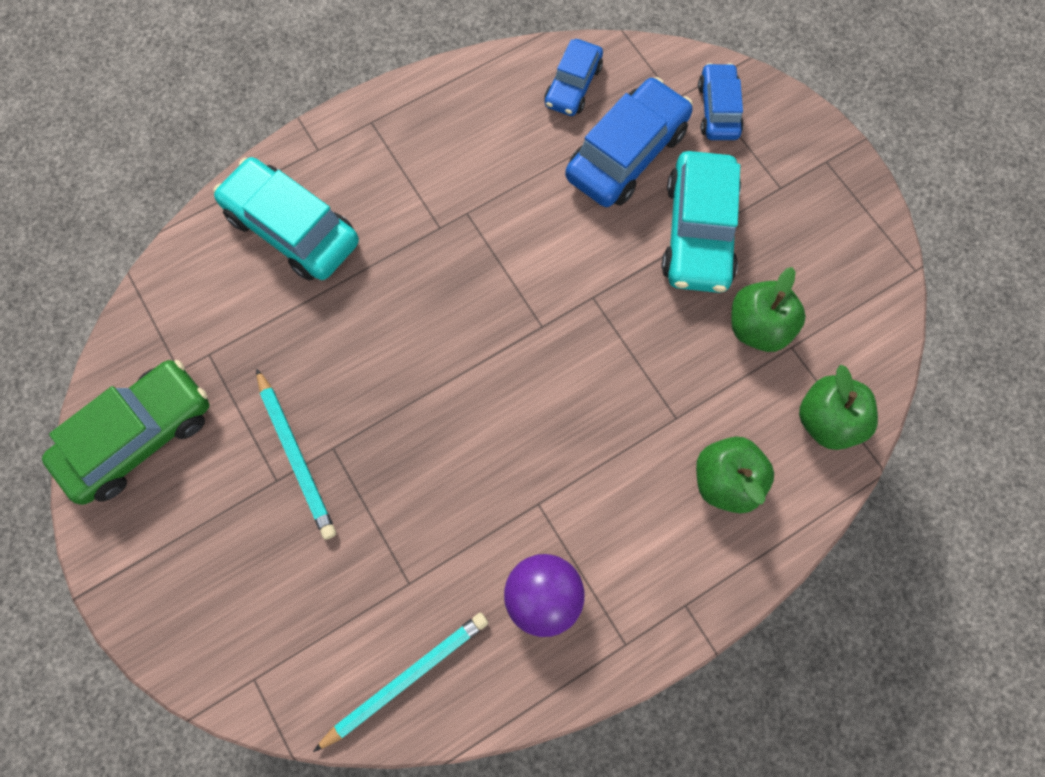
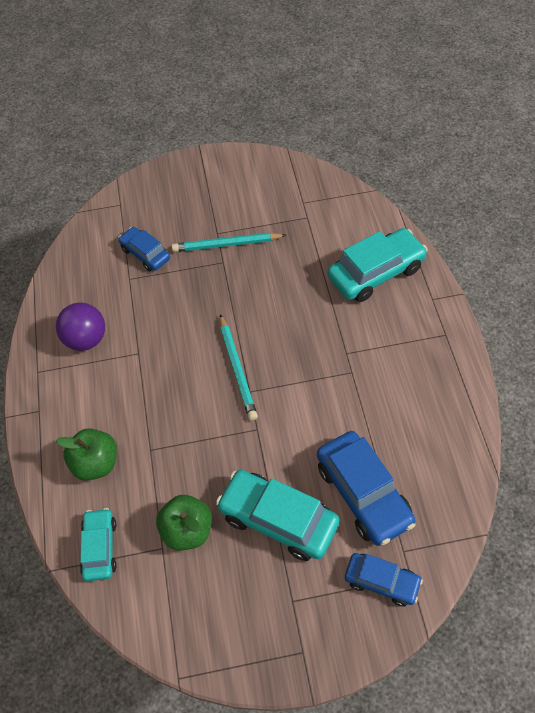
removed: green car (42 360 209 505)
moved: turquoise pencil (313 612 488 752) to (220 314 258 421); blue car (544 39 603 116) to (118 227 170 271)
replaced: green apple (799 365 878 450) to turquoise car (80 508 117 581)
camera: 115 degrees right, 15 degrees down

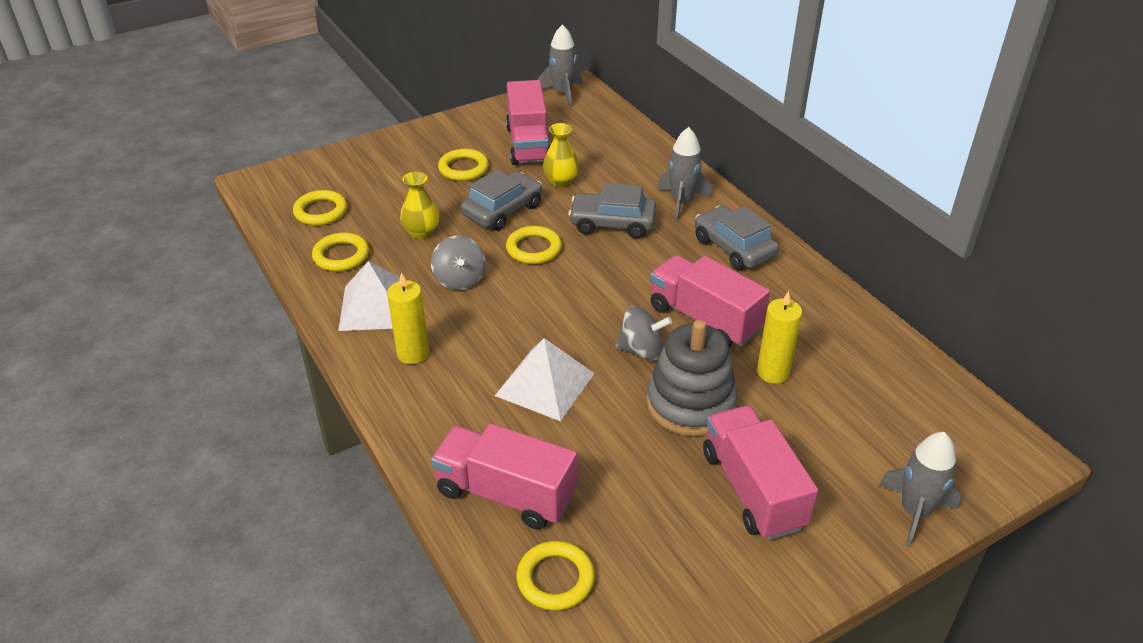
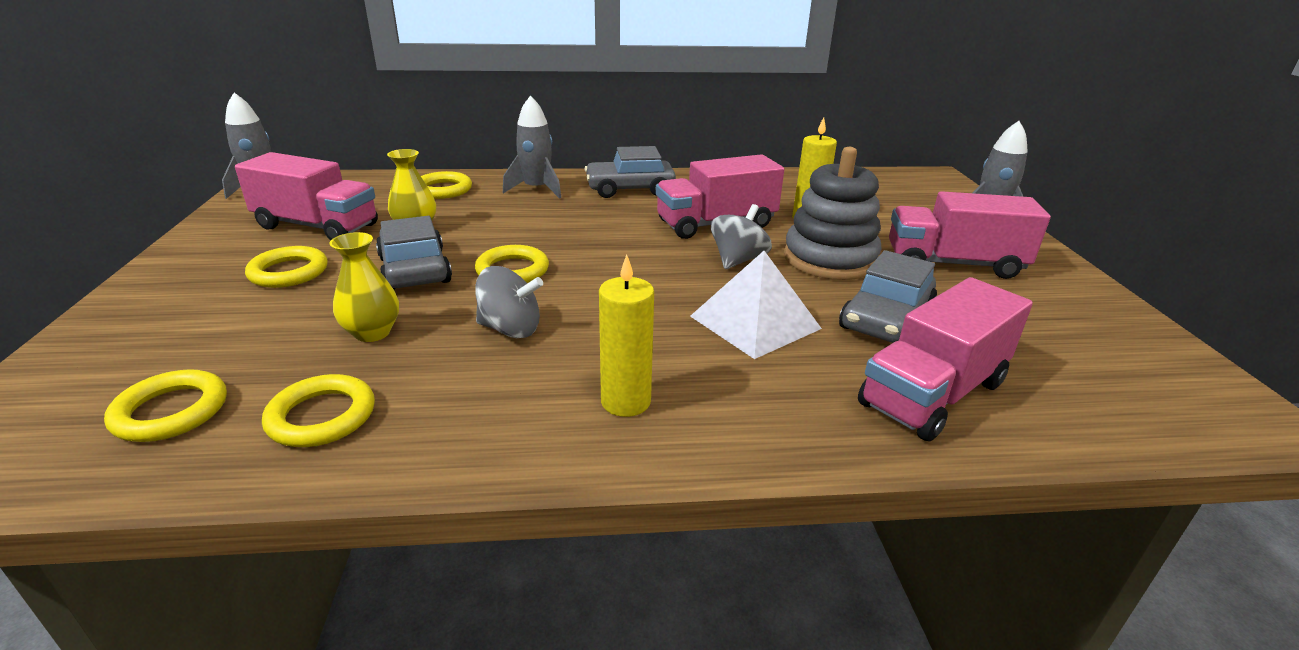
removed: white pyramid (338 261 400 331)
moved: yellow ring (516 541 595 611) to (421 171 472 199); grey car (568 183 656 238) to (839 250 937 343)
camera: 65 degrees left, 10 degrees down

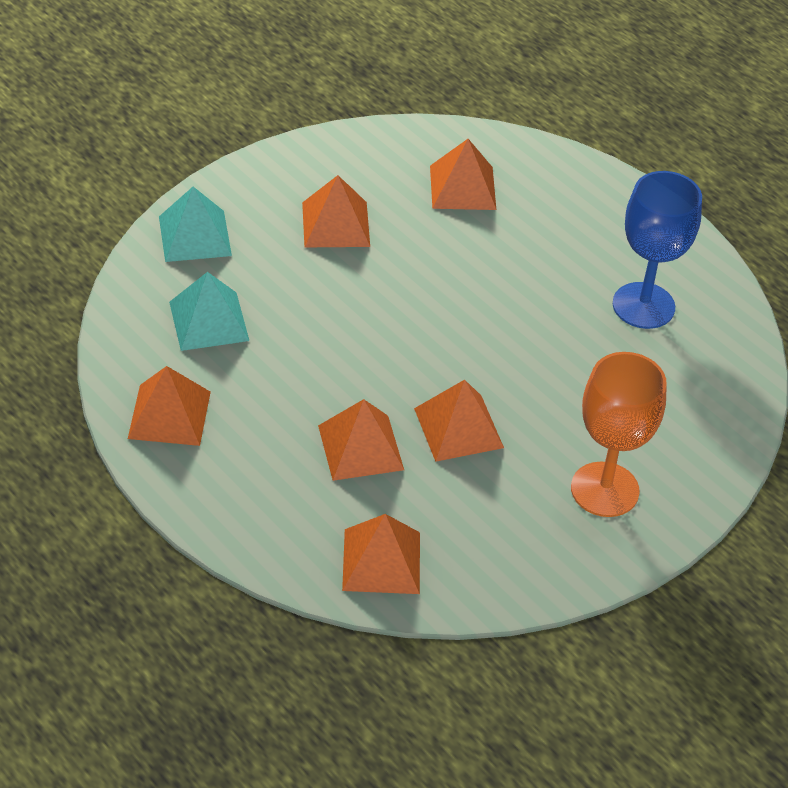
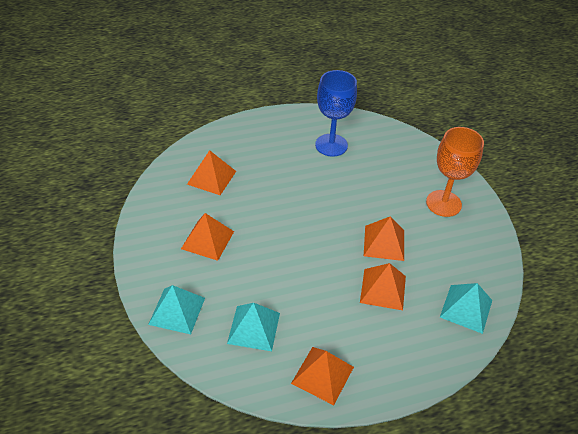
recoloured: orange pyramid (342 514 420 594) to turquoise pyramid (440 283 492 334)
camera: 65 degrees left, 0 degrees up

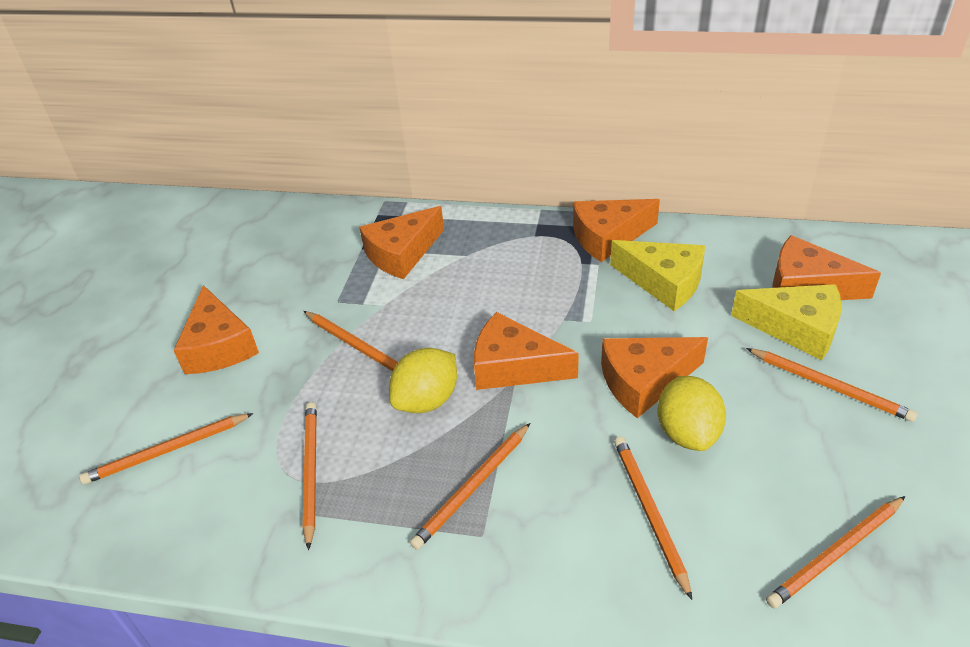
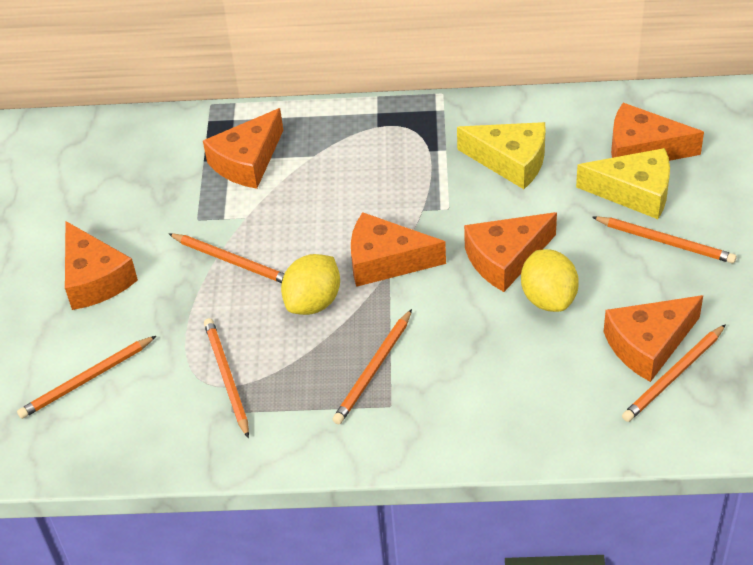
removed: orange pencil (614 436 692 600)
moved: orange cheese (573 199 660 262) to (604 295 703 382)
camera: 10 degrees left, 5 degrees up

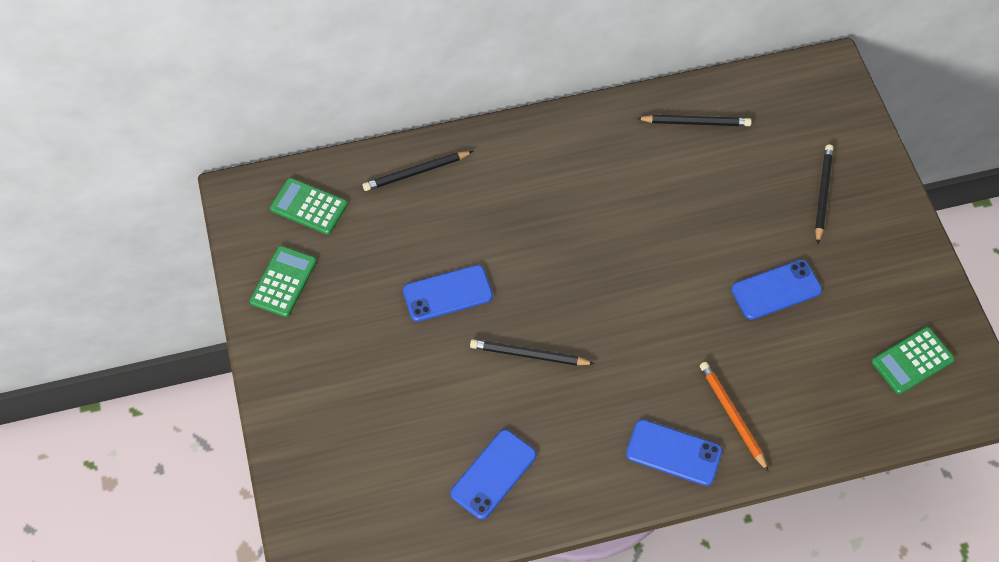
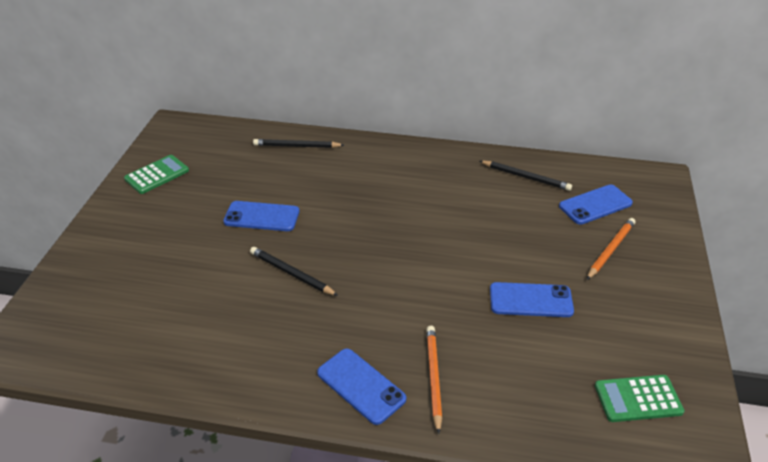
removed: green calculator (270 178 348 235)
moved: blue phone (450 430 536 520) to (559 184 633 224)
recoloured: black pencil (815 145 833 244) to orange pencil (587 218 636 280)
camera: 25 degrees right, 20 degrees down

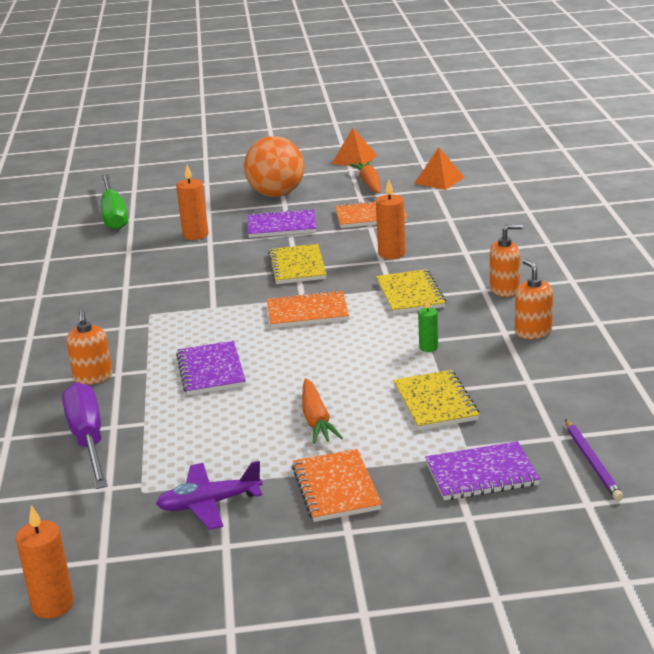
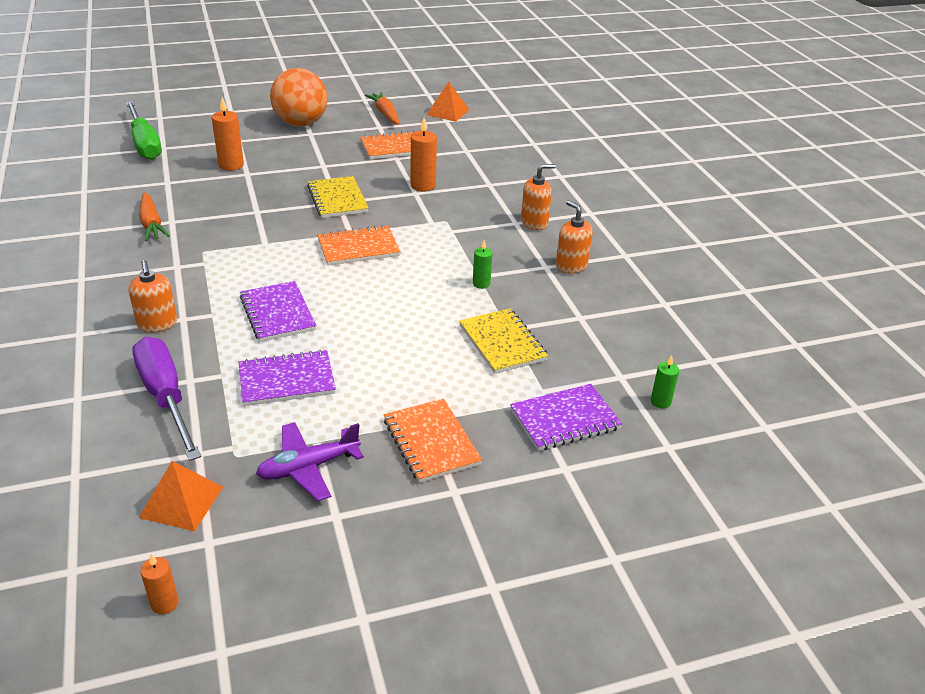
removed: yellow notebook (376 269 446 314)
moved: purple notebook (248 208 316 238) to (239 349 336 406); orange carrot (302 378 343 444) to (139 192 170 241); orange pyramid (332 128 377 166) to (139 461 223 531)
replaced: purple pencil (565 419 623 501) to green candle (651 355 679 409)
resized: orange candle (16 505 74 618) = (140 554 179 615) x0.60
camera: 15 degrees left, 10 degrees up

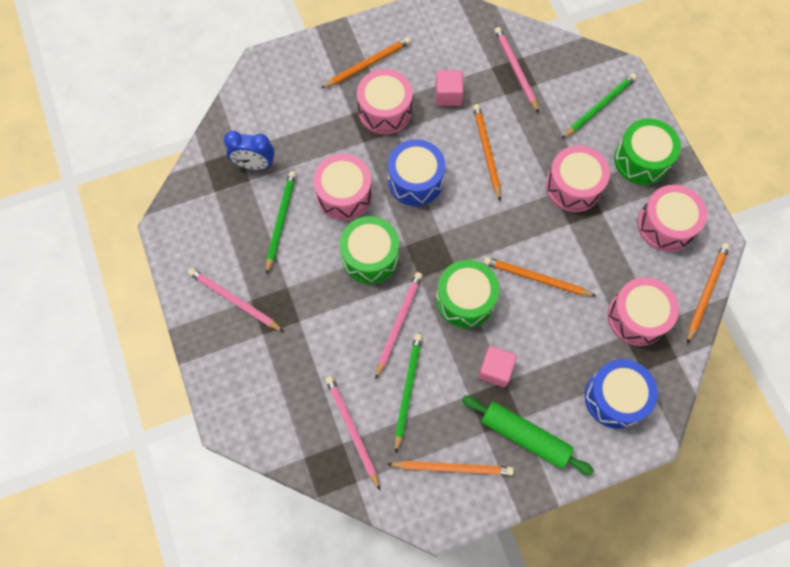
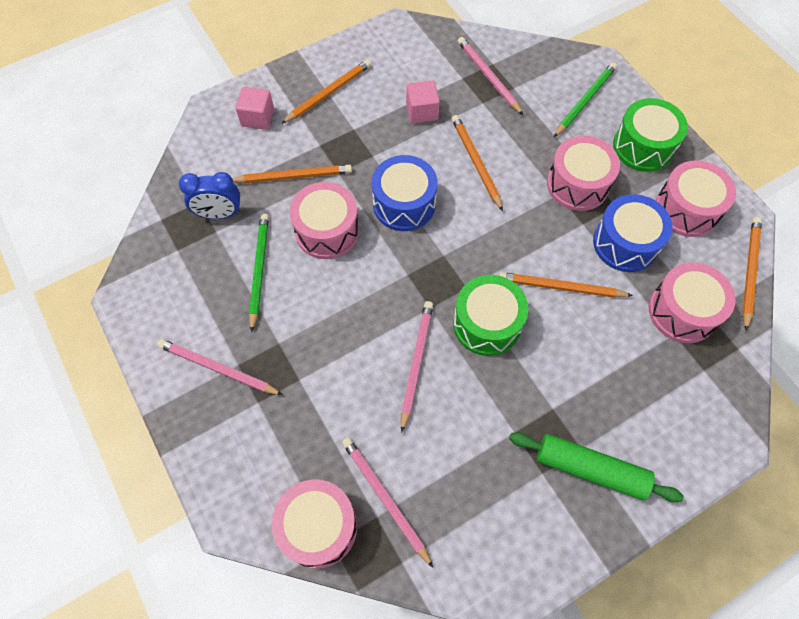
removed: green drum (339 216 399 284); green pencil (395 334 422 454)
moved: pink drum (357 69 413 135) to (272 479 357 569); orange pencil (388 461 514 476) to (232 165 352 183); pink cube (478 346 517 387) to (236 87 274 130); blue drum (585 359 658 429) to (593 194 672 272)
camera: 10 degrees left, 5 degrees down

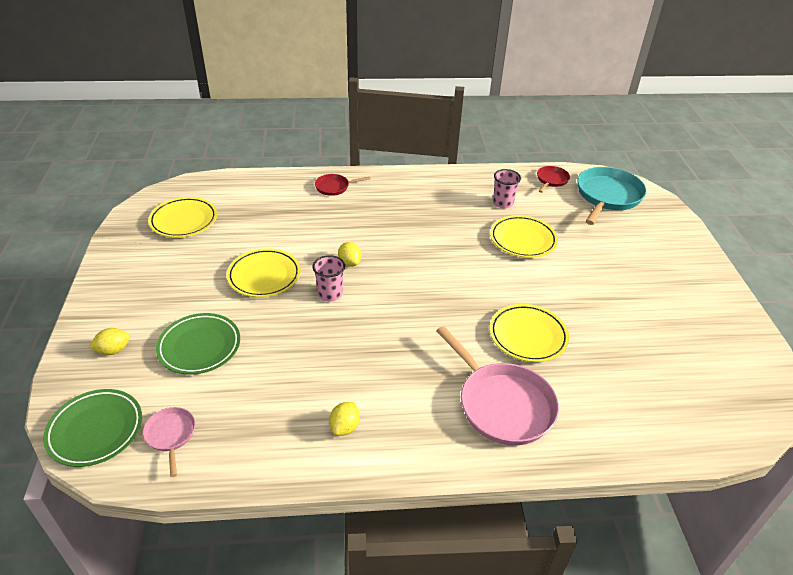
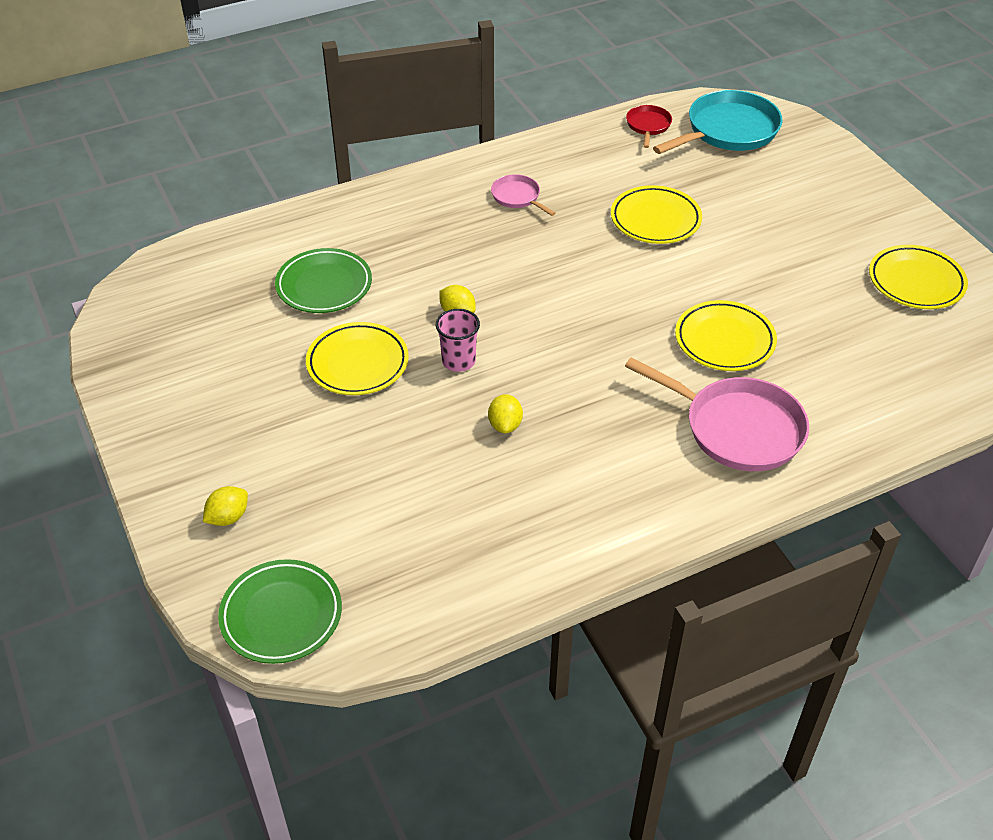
removed: red pan (315 174 371 196); pink cup (493 169 521 209)
moved: pink pan (143 407 195 477) to (491 174 556 216); yellow plate (148 197 217 238) to (869 245 968 309); green plate (156 313 240 374) to (275 248 372 313); yellow lemon (329 402 360 436) to (488 394 523 433)
turned: turquoise pan (577 167 647 225) = (653 90 782 154) 45 degrees clockwise
camera: 20 degrees left, 5 degrees up

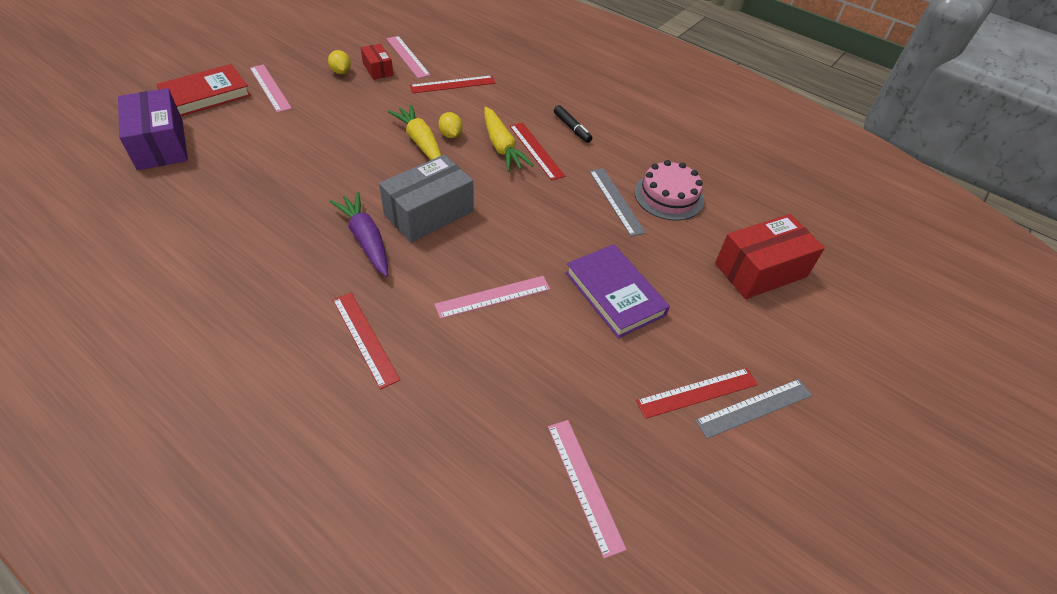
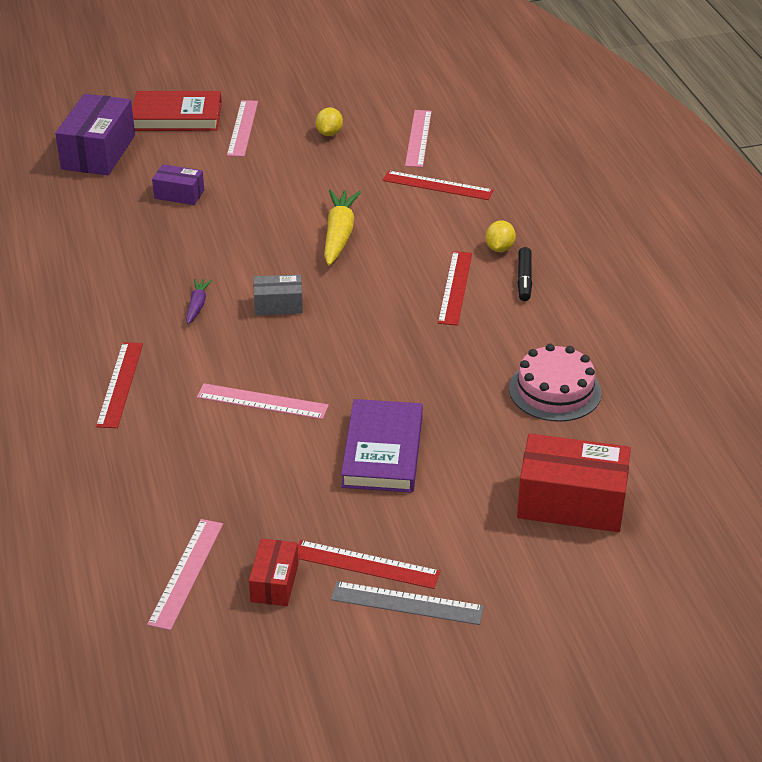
removed: yellow carrot (484 107 534 172); grey ruler (589 168 646 237)
added: purple box (152 164 204 205)
moved: red box (361 44 393 80) to (249 539 299 606); yellow lemon (438 112 463 138) to (486 220 516 252)
resized: purple carrot (330 192 388 277) = (186 279 213 324) x0.54; grey box (379 155 474 242) = (254 275 303 315) x0.54
camera: 40 degrees right, 10 degrees down

